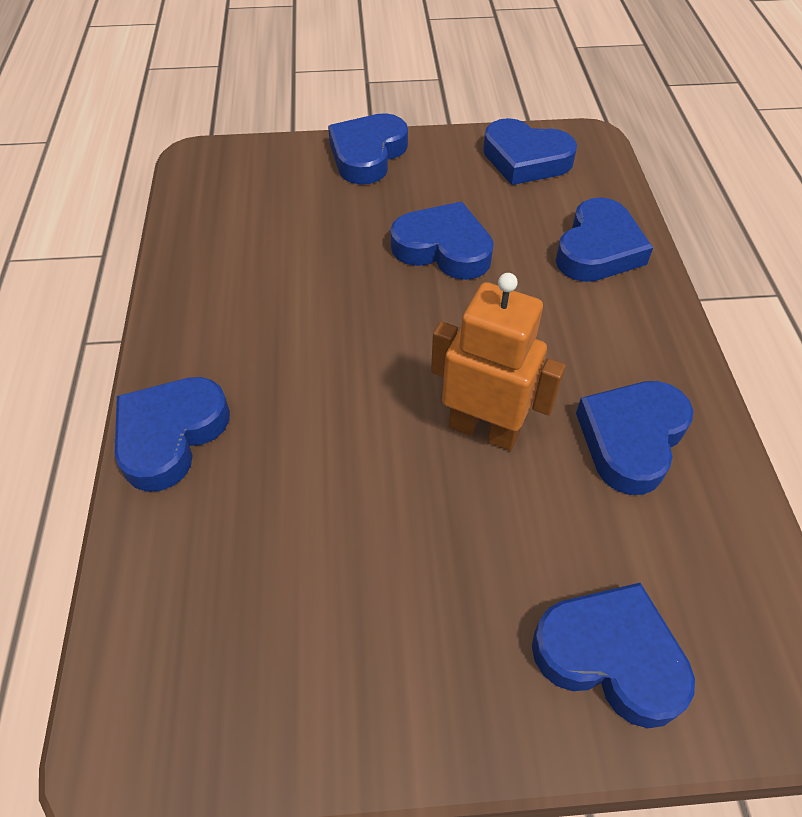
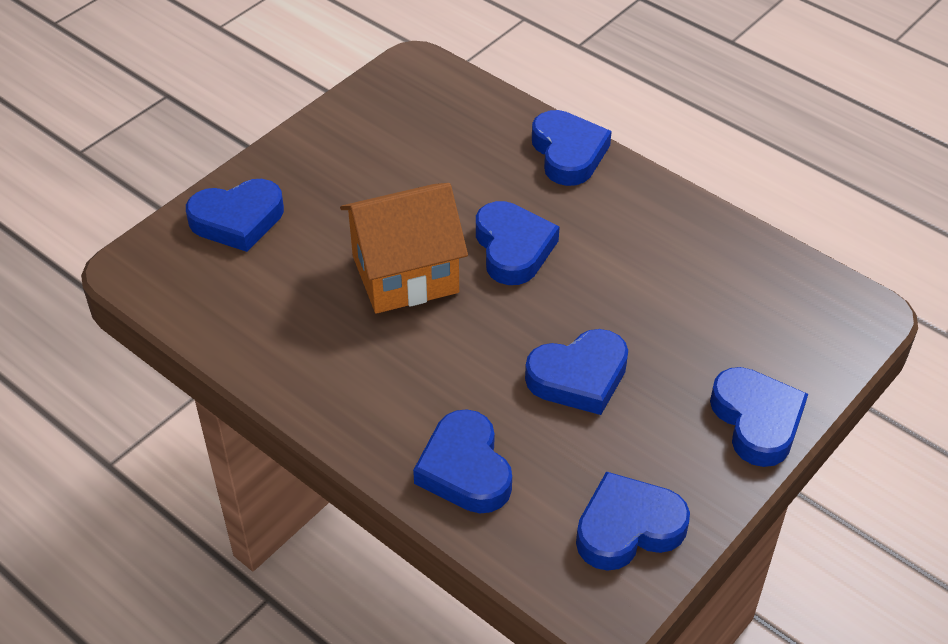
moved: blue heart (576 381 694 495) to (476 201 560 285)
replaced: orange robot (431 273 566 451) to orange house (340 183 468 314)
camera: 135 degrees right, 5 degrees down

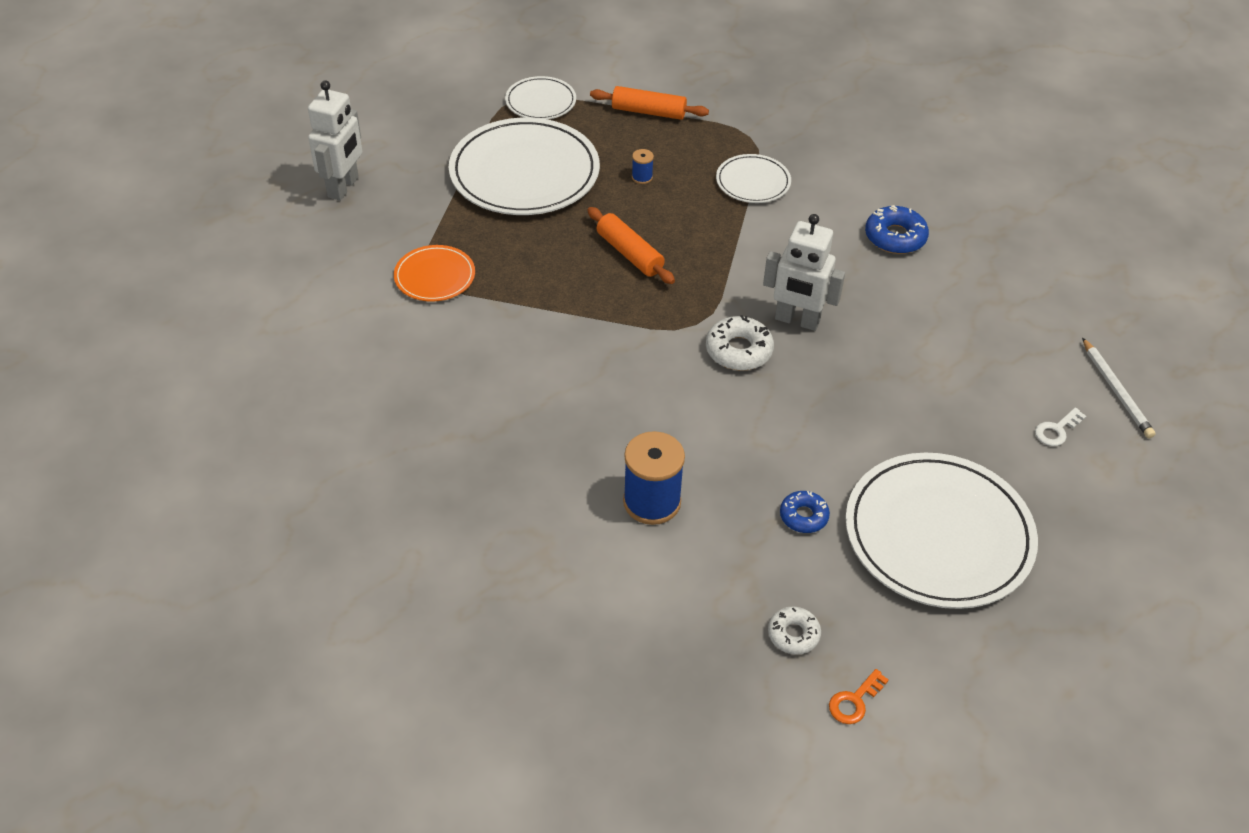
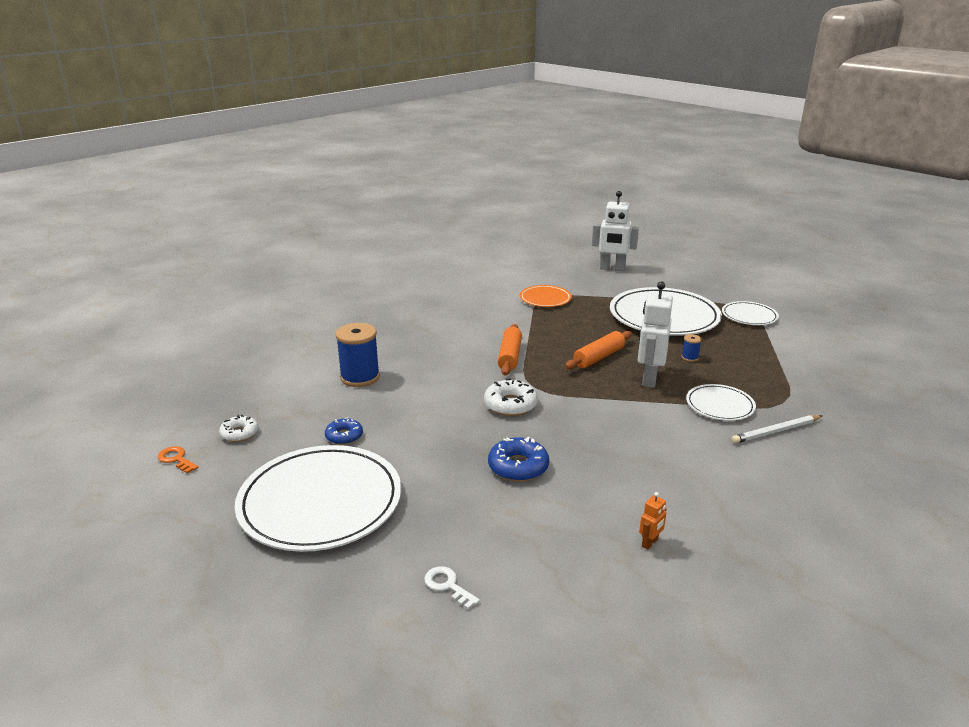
added: orange robot (639 492 667 550)
moved: orange rolling pin (590 86 709 120) to (498 324 522 375); white robot (763 214 845 331) to (638 281 673 388); blue donut (865 205 929 254) to (488 437 549 482); white pencil (1082 338 1156 438) to (731 415 822 444)
camera: 85 degrees right, 20 degrees down

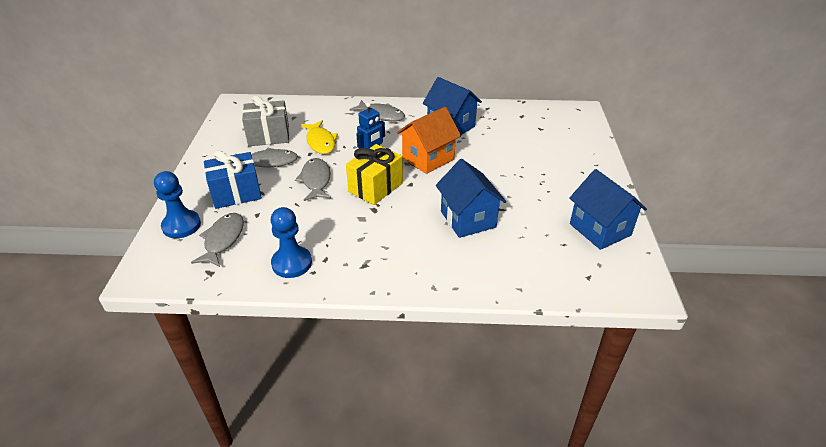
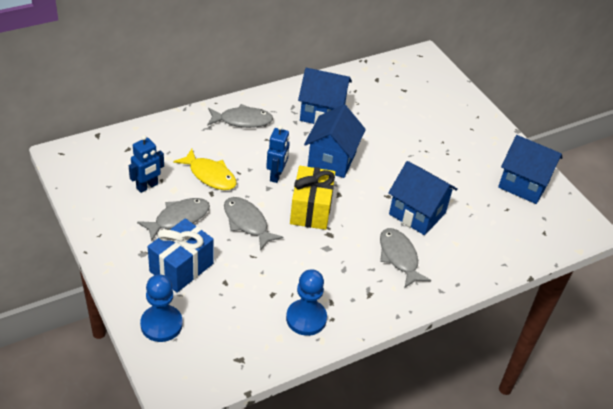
moved: grey fish (191 213 244 267) to (380 228 431 288)
replaced: grey gift (242 95 290 146) to blue robot (129 135 164 193)
recoloured: orange house (397 107 461 174) to blue house (304 105 366 178)
camera: 35 degrees left, 5 degrees up

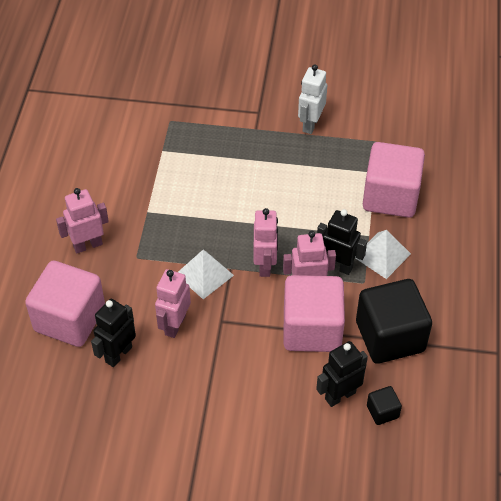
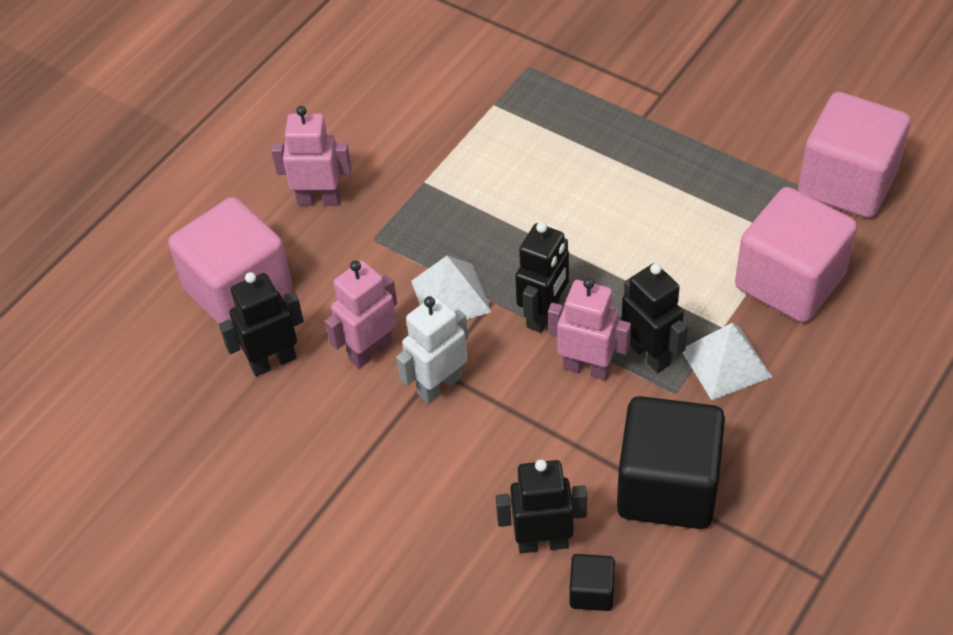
moved: pink cube (283 275 345 352) to (798 92 911 218); white robot (298 64 327 134) to (396 296 468 404)
recoloured: pink robot (254 208 278 277) to black robot (515 222 569 333)
camera: 30 degrees right, 0 degrees up

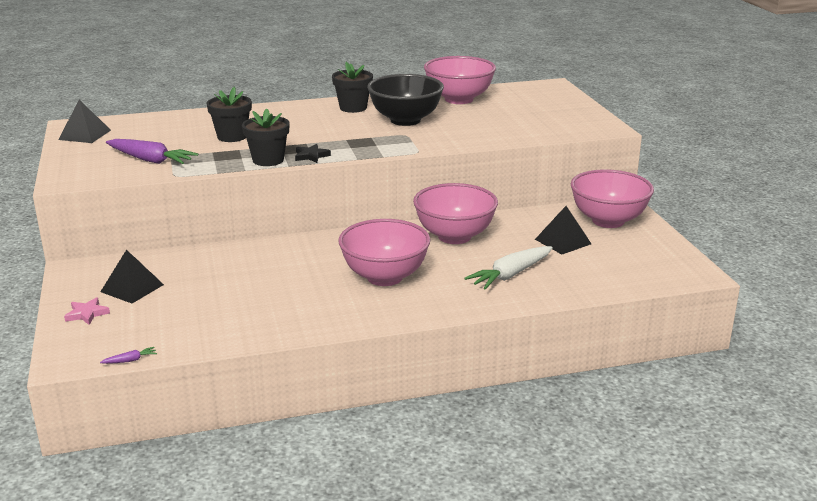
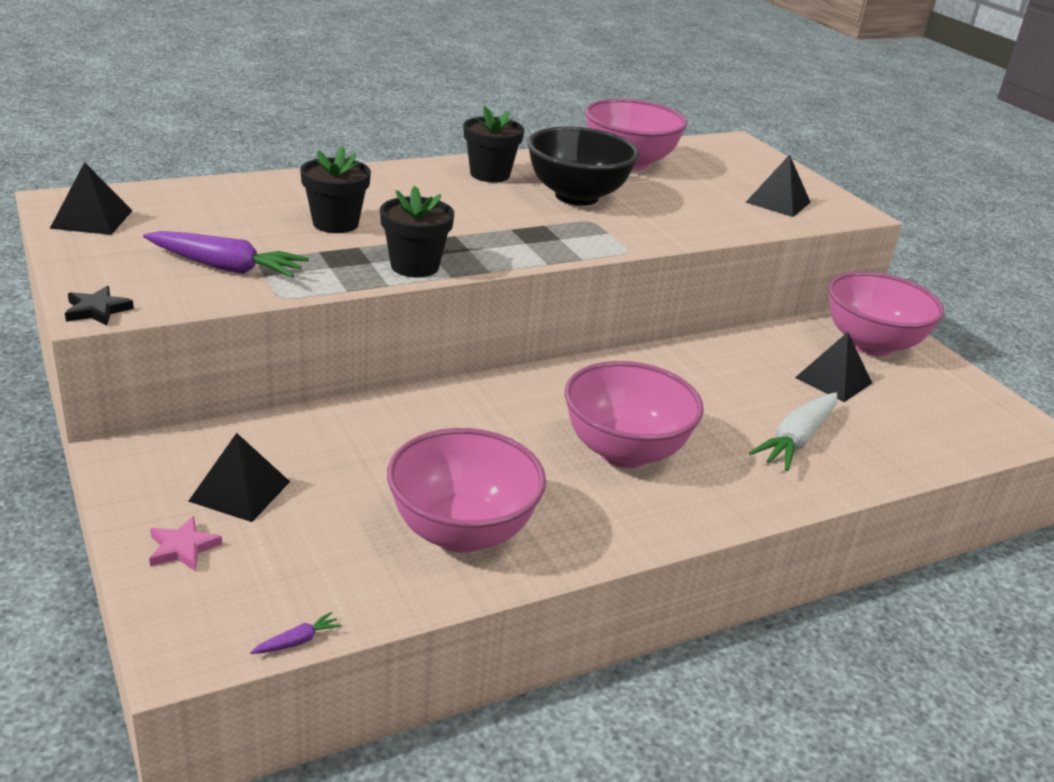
added: black pyramid (746 154 811 217)
moved: black star (295 144 331 163) to (65 286 134 326); pink bowl (413 183 498 244) to (387 428 546 553)
camera: 15 degrees left, 5 degrees up

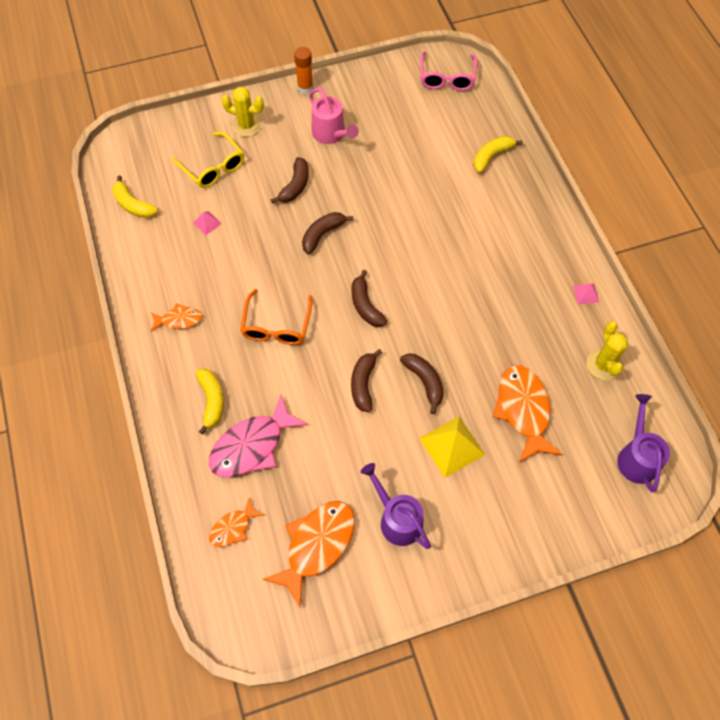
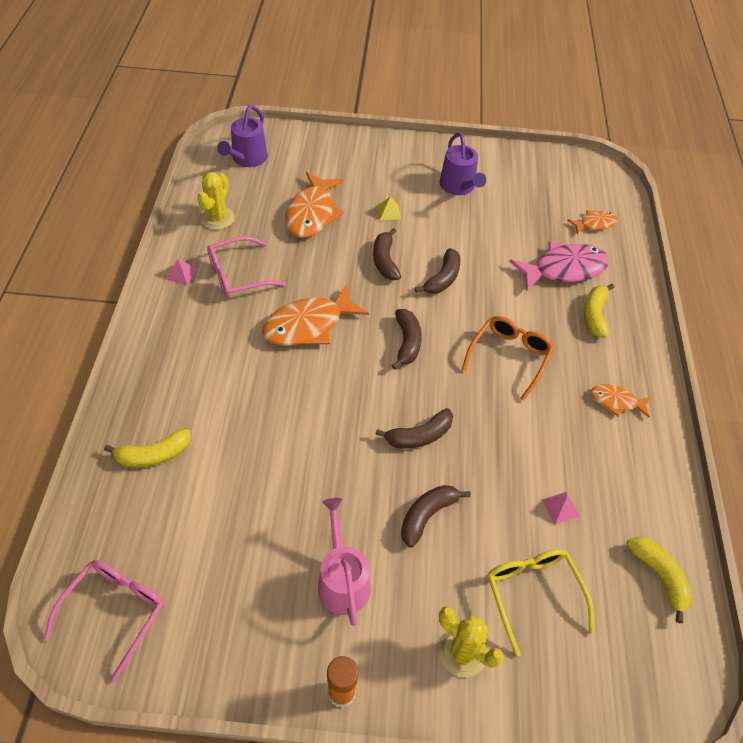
added: pink glasses (207 236 287 298)
moved: orange fish (262 501 355 607) to (262 284 369 346)
resized: yellow pyramid (419 416 485 478) = (377 197 401 220) x0.50
camera: 160 degrees left, 10 degrees down

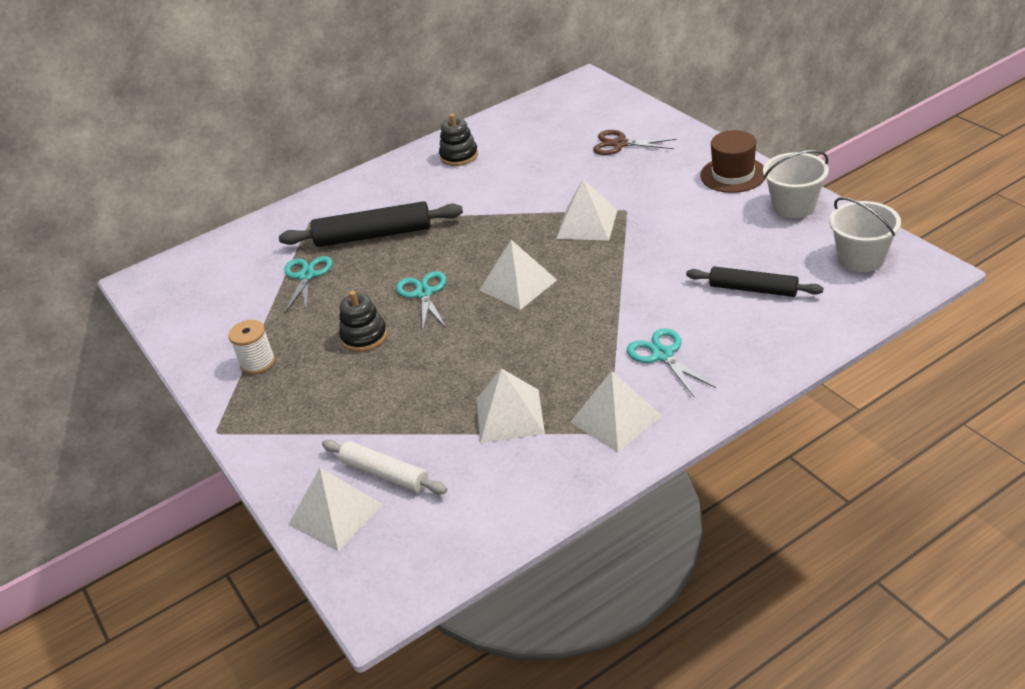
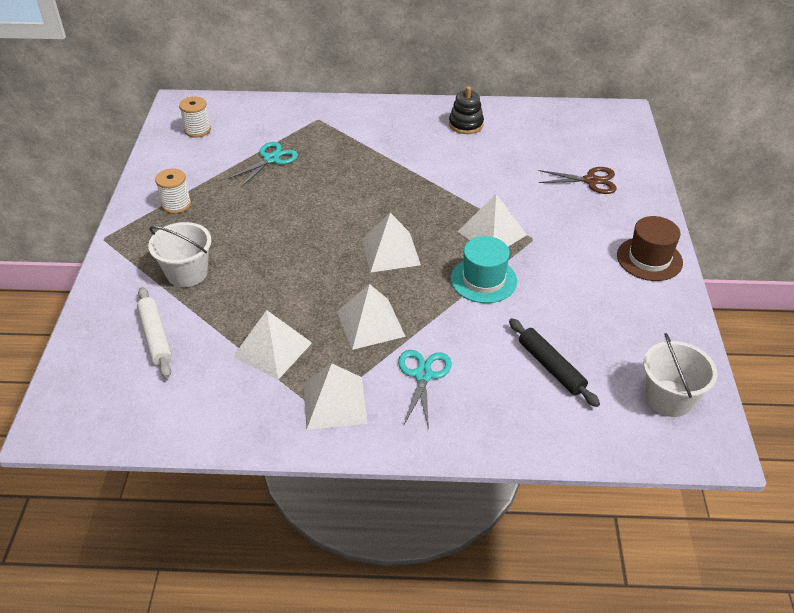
removed: black rolling pin (279 201 463 247); black stacking toy (339 291 387 352); turquoise scissors (396 271 446 331)
added: white spool (179 96 211 138); turquoise hat (451 236 517 303)
moved: white pyramid (288 468 383 551) to (337 284 406 350); white bucket (763 150 829 218) to (148 222 212 287)
turned: brown scissors (593 130 677 155) = (539 167 617 194) 135 degrees clockwise
camera: 30 degrees right, 5 degrees up

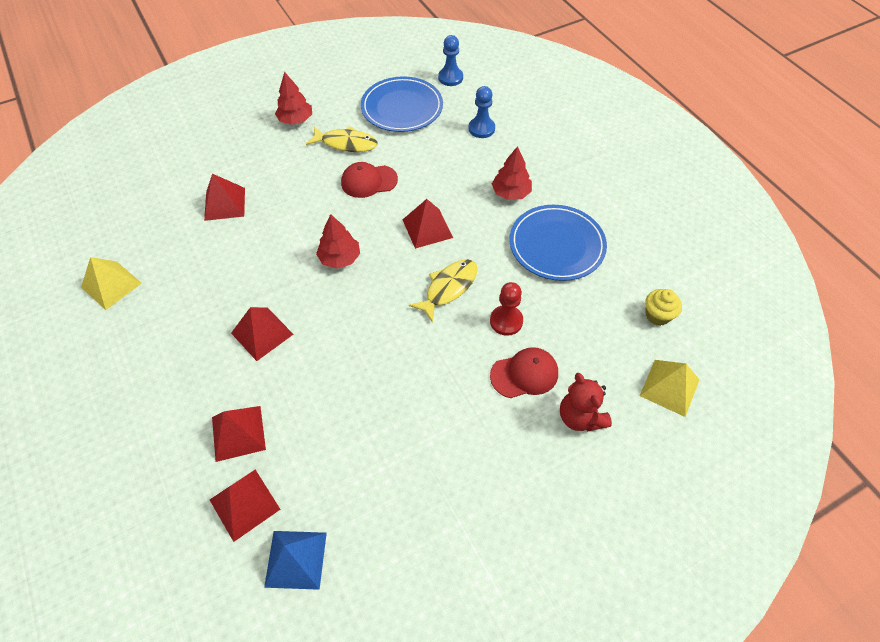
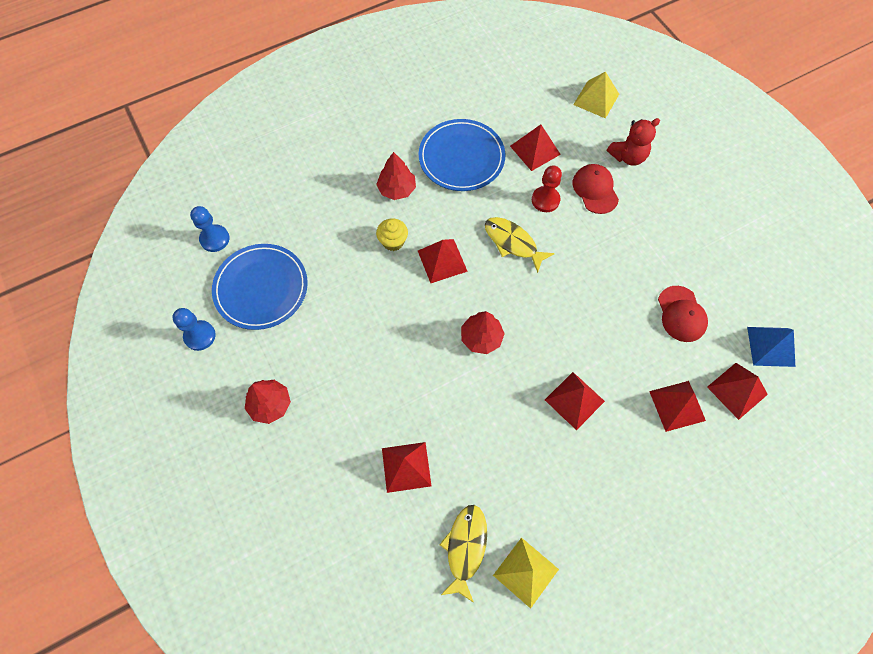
added: red pyramid (510 125 561 171)
moved: yellow fish (306 126 378 152) to (439 505 487 603); red cap (341 162 398 198) to (658 286 708 342); blue pawn (468 86 495 138) to (172 308 216 351); yellow cupcake (645 289 682 326) to (376 218 408 251)
camera: 90 degrees left, 10 degrees up

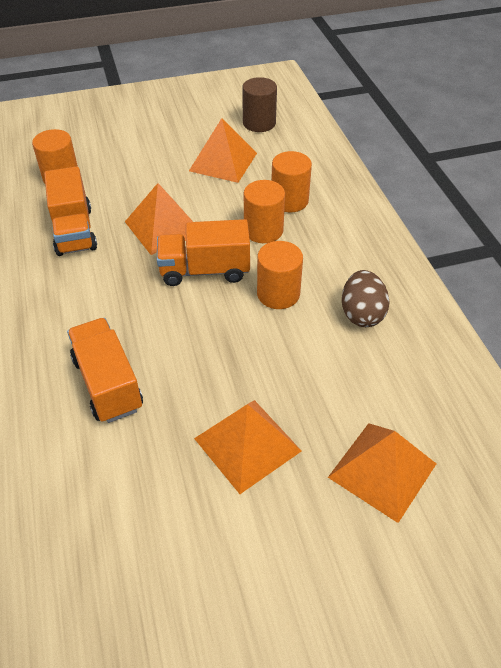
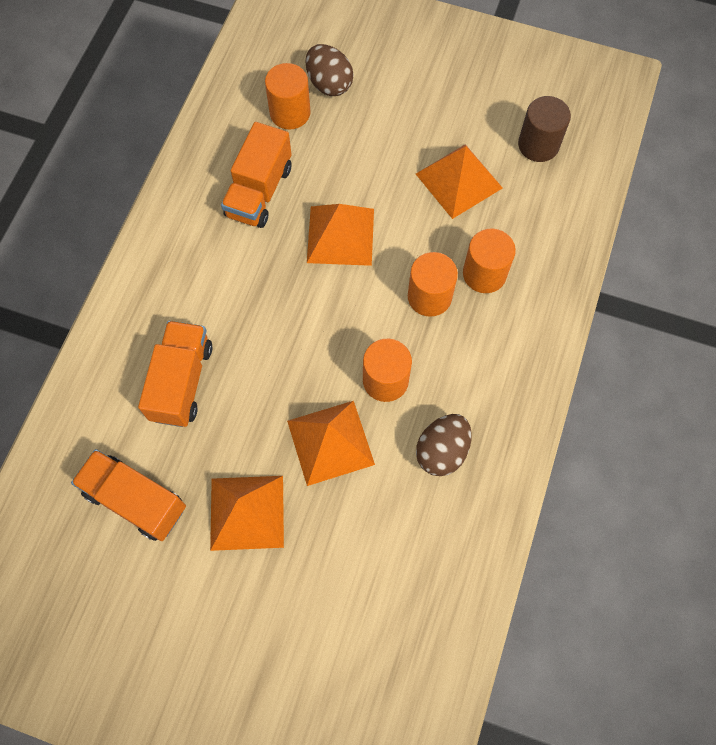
added: brown egg (306 44 353 96)
moved: orange truck (157 219 250 286) to (71 449 186 541); orange pyramid (328 423 436 523) to (287 401 375 486)
camera: 35 degrees right, 20 degrees up

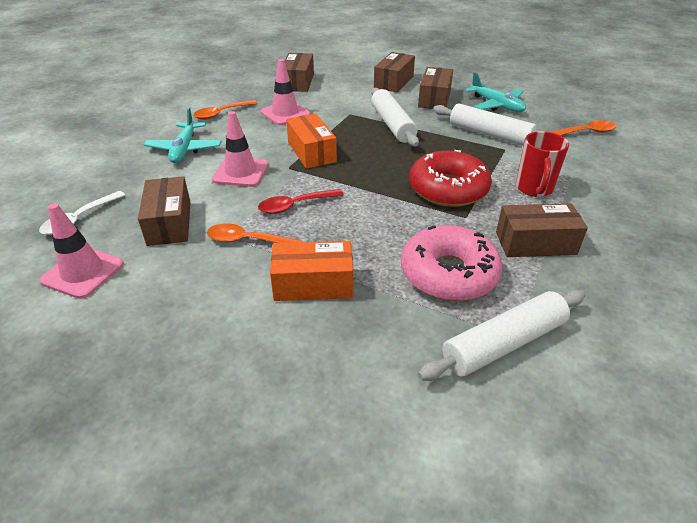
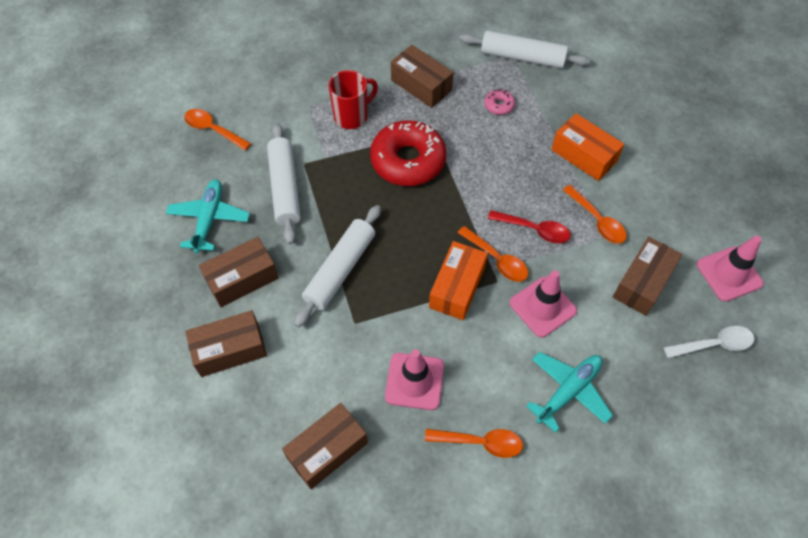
added: orange spoon (458 226 528 282)
resized: pink donut (401 225 502 301) = (484 89 515 115) x0.42
camera: 135 degrees left, 20 degrees up

